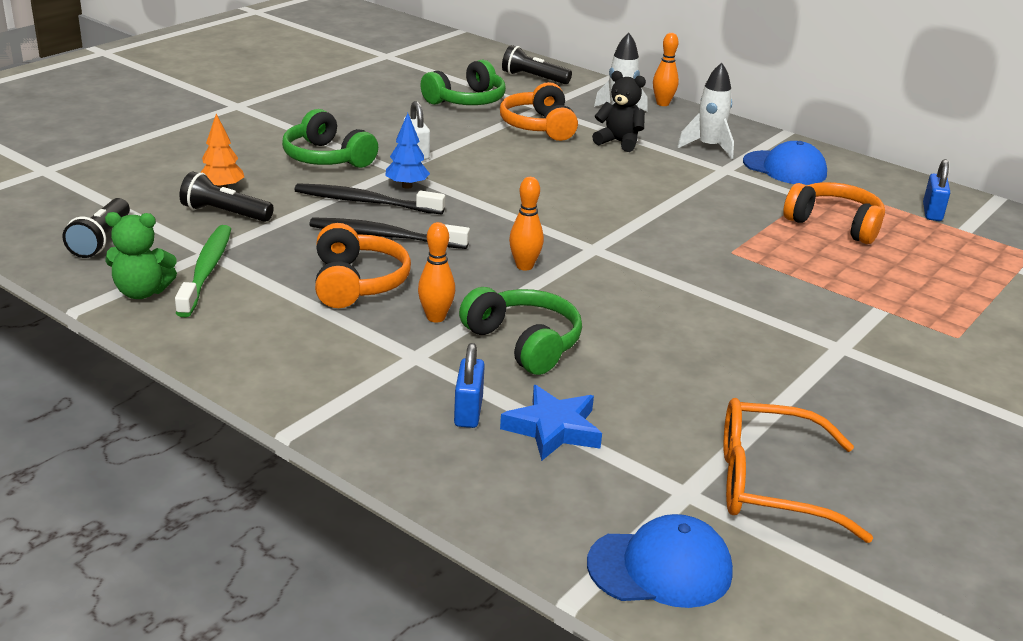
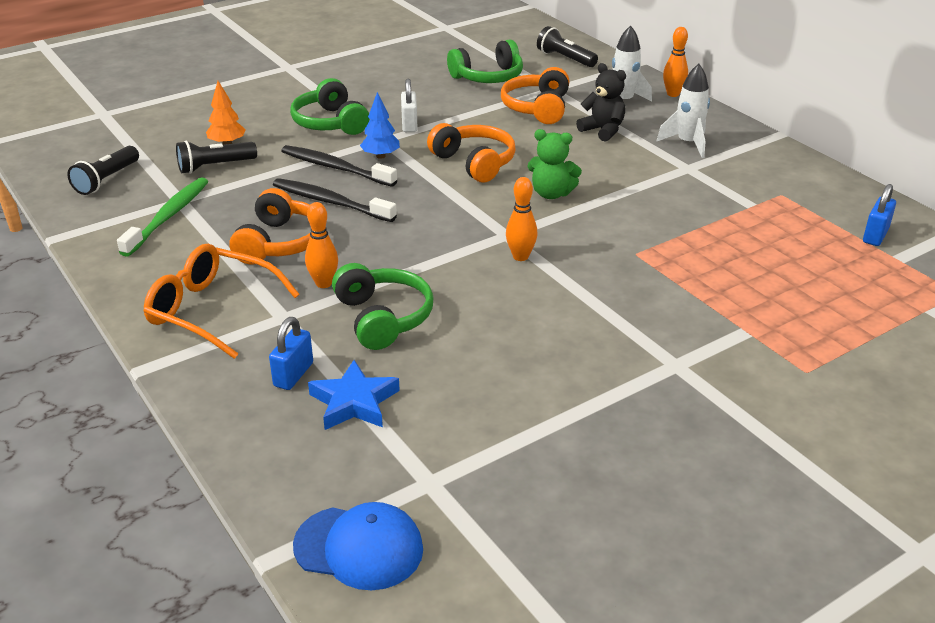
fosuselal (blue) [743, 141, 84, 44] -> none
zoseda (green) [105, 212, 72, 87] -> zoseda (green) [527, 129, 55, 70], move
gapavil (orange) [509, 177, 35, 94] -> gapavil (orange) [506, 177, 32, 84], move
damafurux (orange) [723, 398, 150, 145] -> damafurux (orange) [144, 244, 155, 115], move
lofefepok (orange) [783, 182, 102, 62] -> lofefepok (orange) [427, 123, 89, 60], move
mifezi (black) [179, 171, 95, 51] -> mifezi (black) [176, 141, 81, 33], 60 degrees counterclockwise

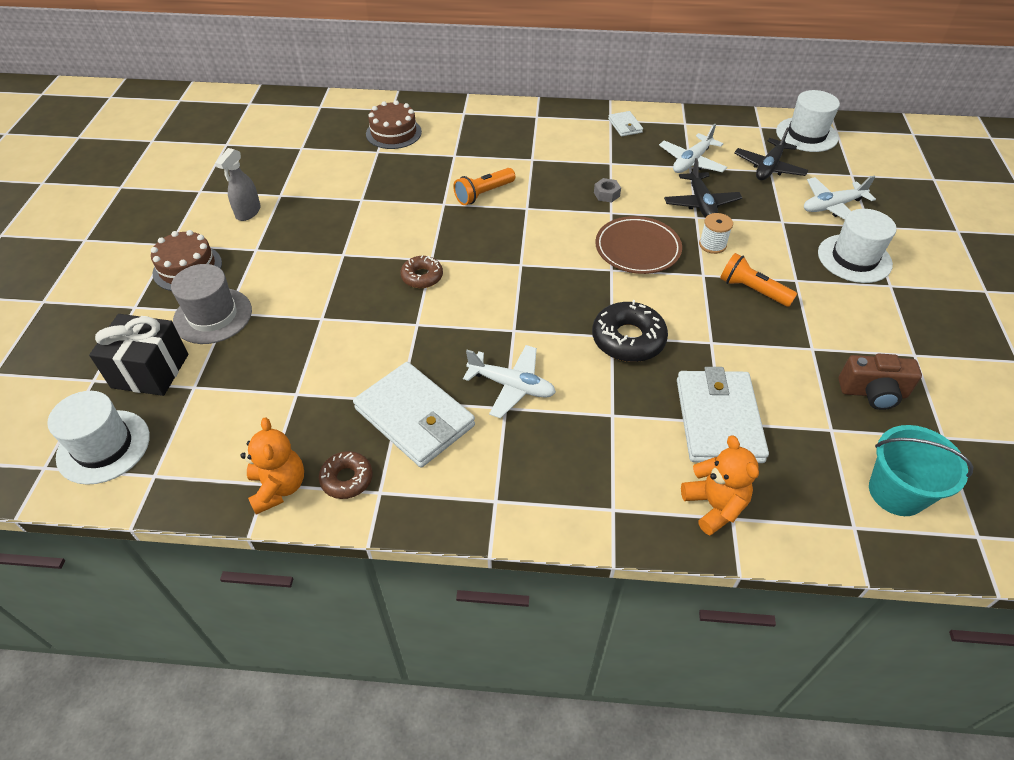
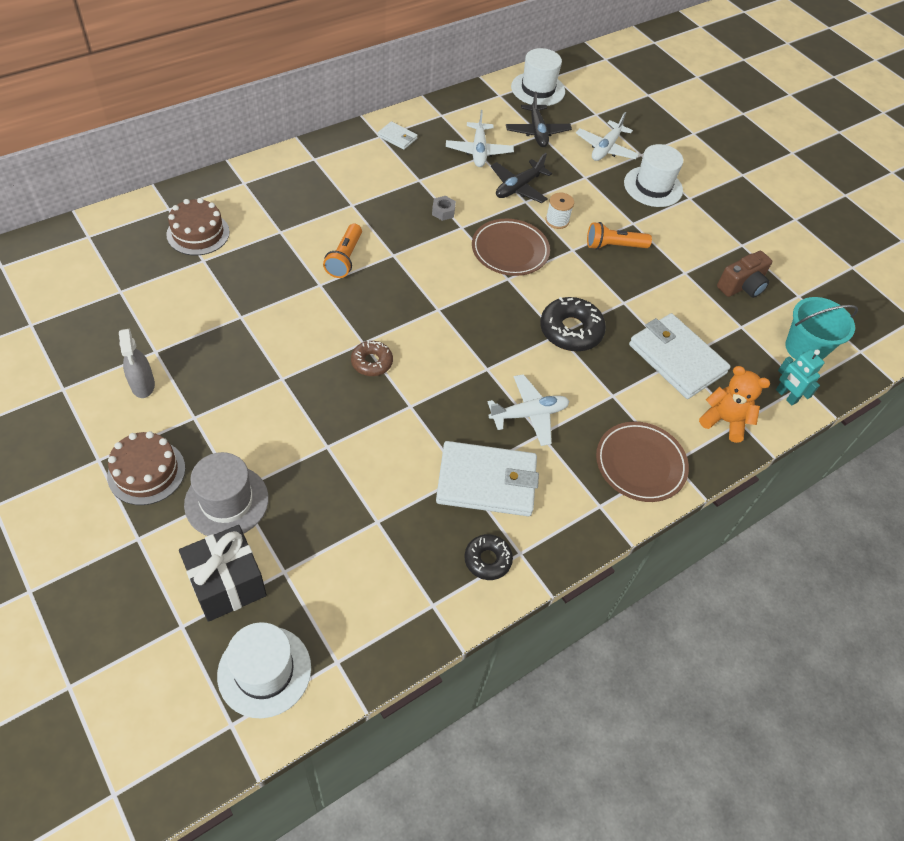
zoseda (orange) [240, 417, 64, 98] -> none
none -> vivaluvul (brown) [596, 421, 93, 81]
none -> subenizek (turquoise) [776, 350, 49, 55]
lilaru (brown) [319, 451, 54, 48] -> lilaru (black) [464, 534, 49, 46]
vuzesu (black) [664, 158, 78, 60] -> vuzesu (black) [491, 153, 61, 50], 90 degrees clockwise

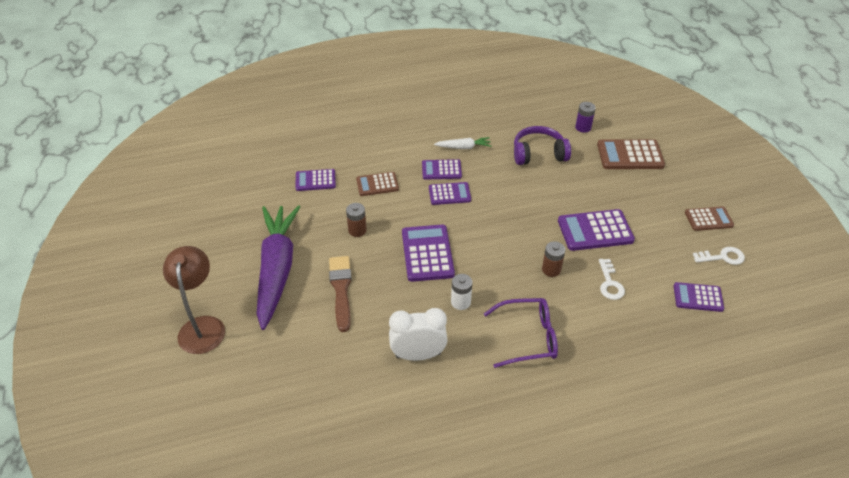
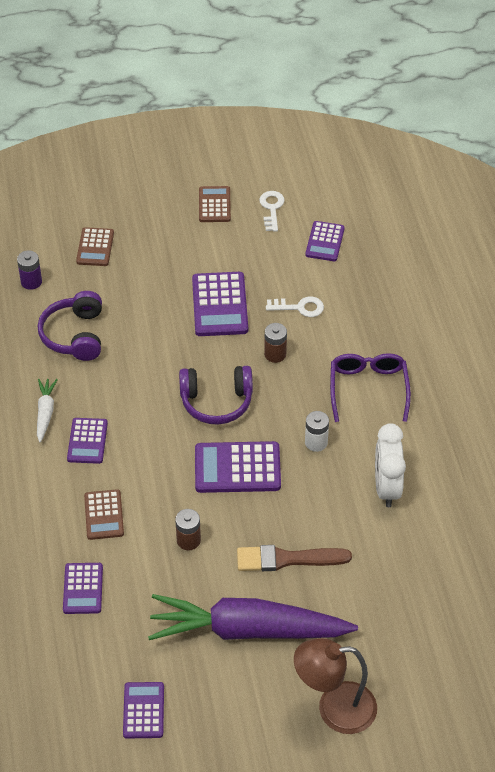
none -> lofefepok (purple) [179, 366, 74, 59]
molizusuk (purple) [429, 182, 42, 23] -> molizusuk (purple) [123, 682, 41, 57], move
molizusuk (brown) [597, 139, 68, 30] -> molizusuk (brown) [76, 227, 38, 39], x0.63

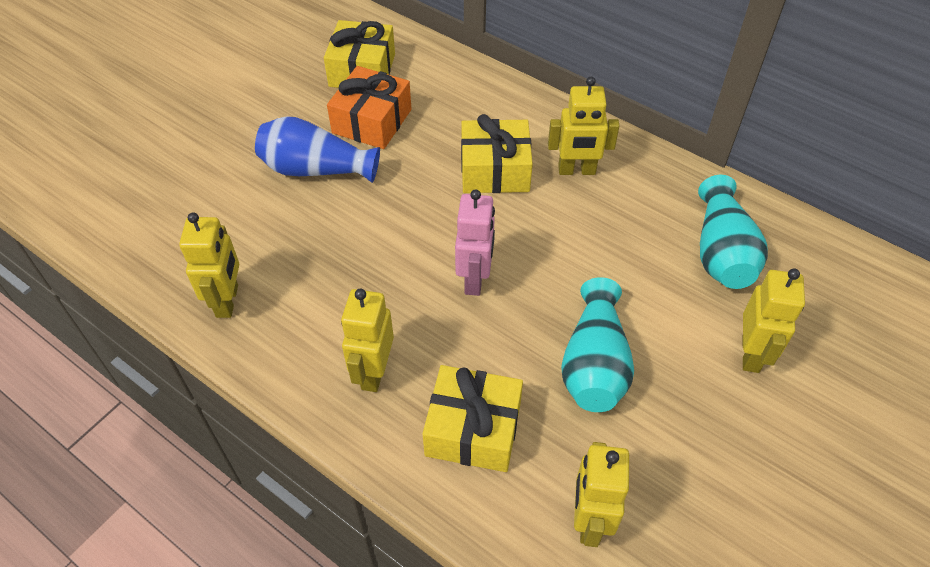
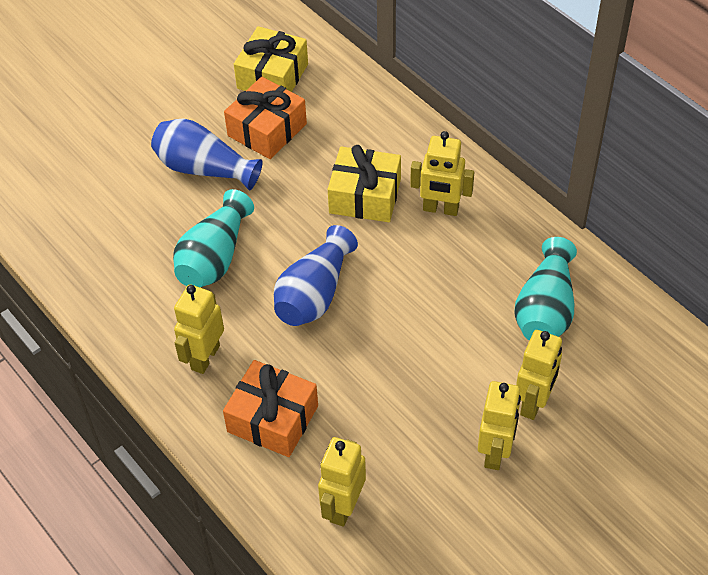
subenizek (yellow) [179, 212, 60, 106] -> subenizek (yellow) [478, 381, 43, 89], move
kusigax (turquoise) [561, 277, 73, 135] -> kusigax (turquoise) [173, 189, 81, 98], move
subenizek (pink) [455, 189, 40, 107] -> kusigax (blue) [274, 225, 84, 101]
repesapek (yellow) [422, 365, 101, 107] -> repesapek (orange) [223, 360, 95, 97]

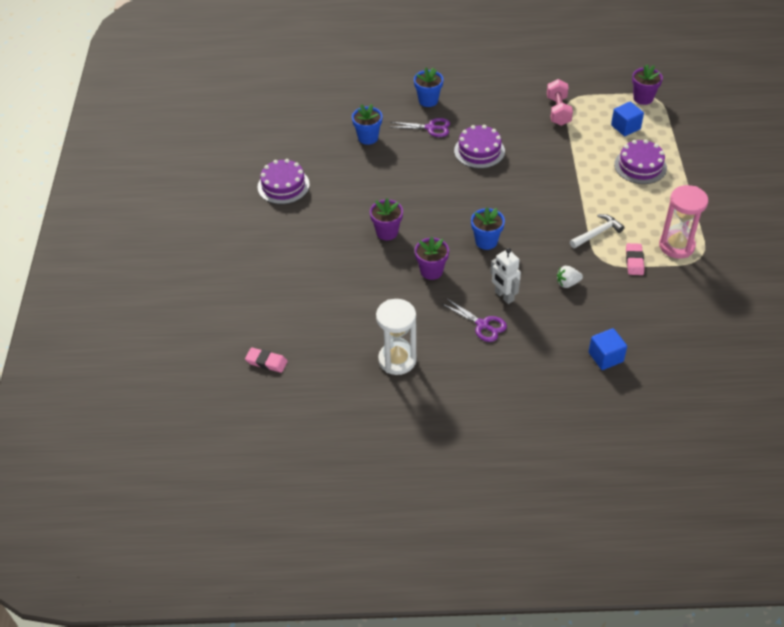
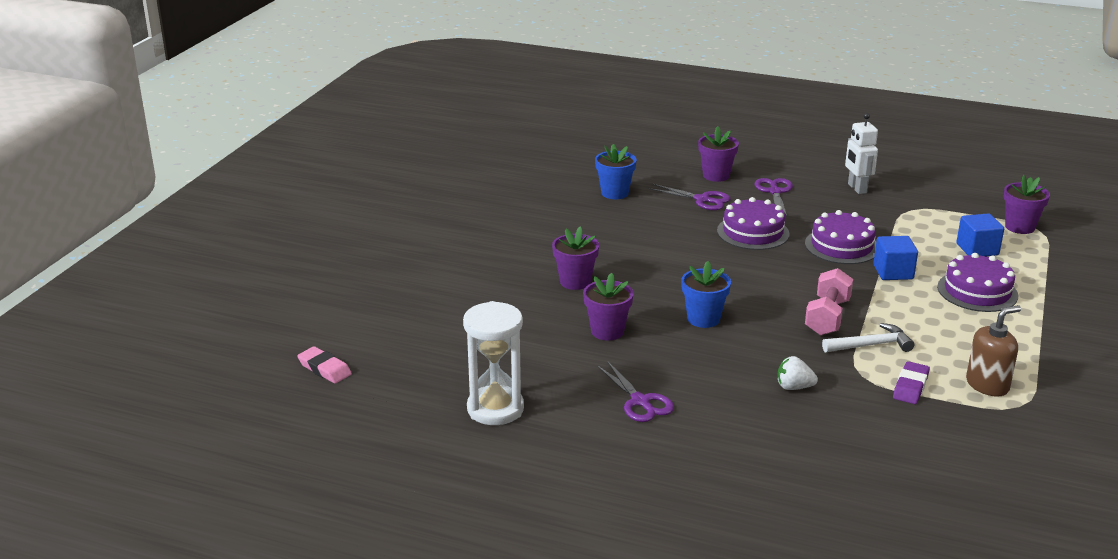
none -> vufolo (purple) [755, 178, 38, 38]
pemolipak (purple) [257, 159, 53, 45] -> pemolipak (purple) [805, 210, 71, 54], move
subenizek (white) [490, 248, 31, 56] -> subenizek (white) [845, 113, 33, 81], move
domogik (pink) [547, 79, 26, 47] -> domogik (pink) [805, 268, 48, 68], move
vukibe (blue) [589, 328, 38, 42] -> vukibe (blue) [873, 236, 45, 44], move
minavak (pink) [659, 185, 49, 74] -> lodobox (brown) [966, 305, 55, 92]
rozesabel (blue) [414, 67, 29, 40] -> rozesabel (purple) [698, 126, 41, 56]
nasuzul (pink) [626, 243, 18, 32] -> nasuzul (purple) [893, 361, 37, 43]

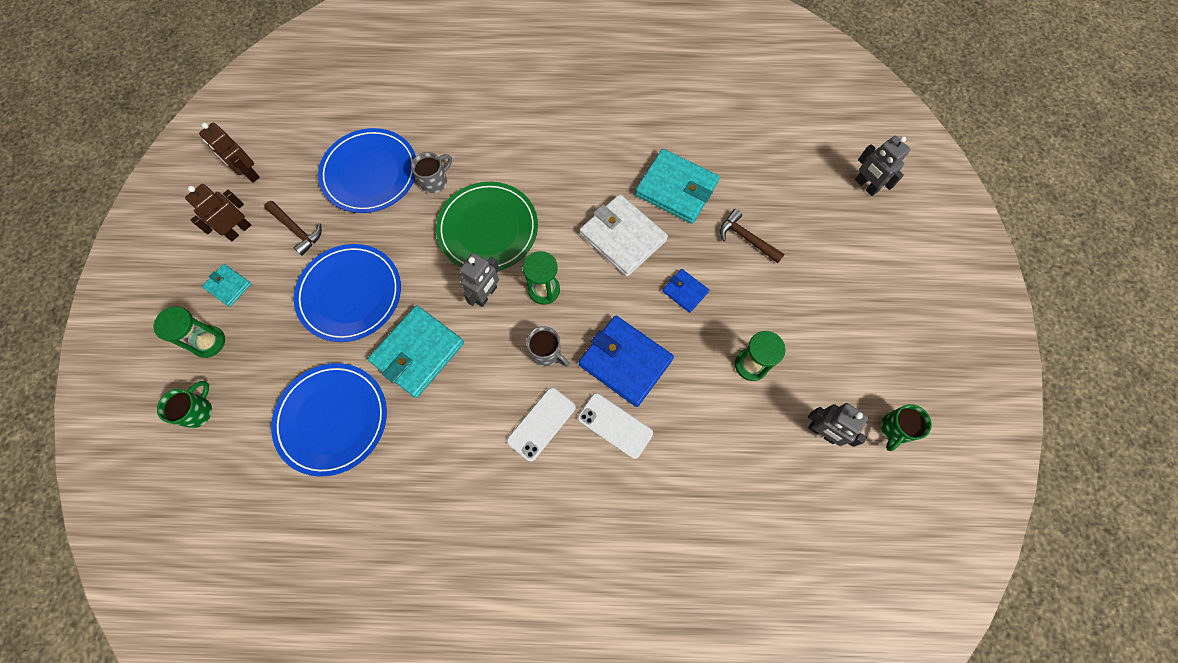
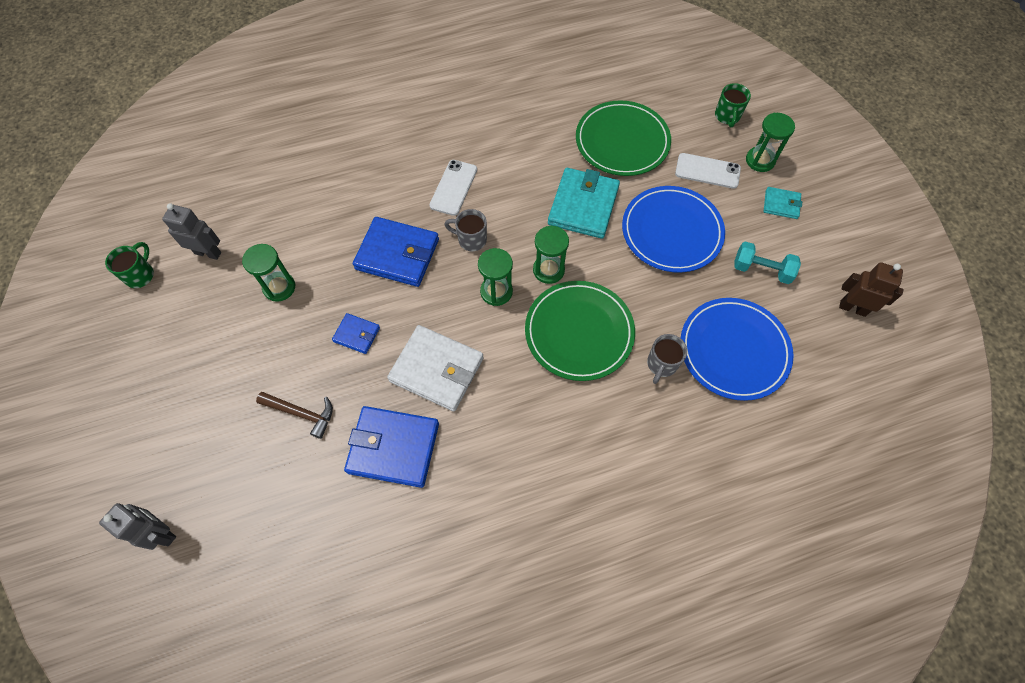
subenizek (brown) [185, 184, 66, 57] -> none
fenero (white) [578, 393, 75, 66] -> fenero (white) [675, 153, 66, 36], move
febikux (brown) [264, 201, 58, 55] -> domogik (turquoise) [734, 241, 67, 43]
subenizek (grey) [460, 253, 39, 54] -> minavak (green) [533, 225, 36, 59]
vivaluvul (blue) [271, 363, 116, 114] -> vivaluvul (green) [576, 100, 95, 76]
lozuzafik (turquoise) [635, 149, 85, 75] -> lozuzafik (blue) [344, 406, 95, 82]

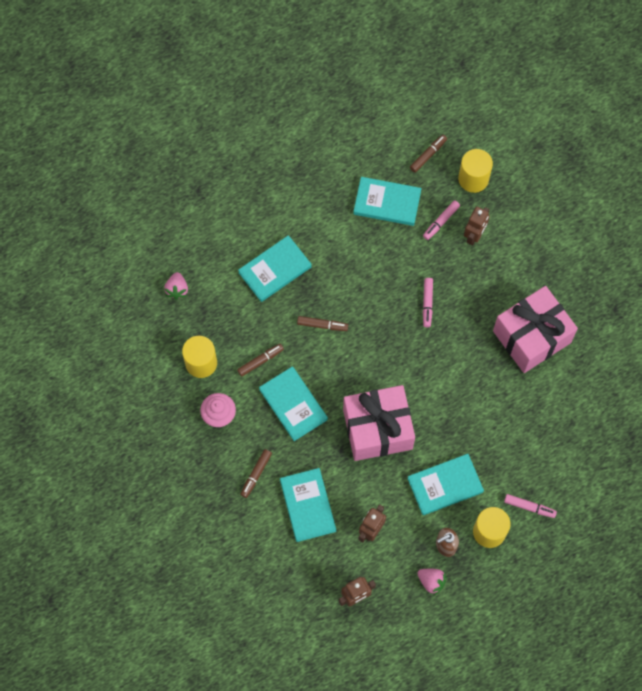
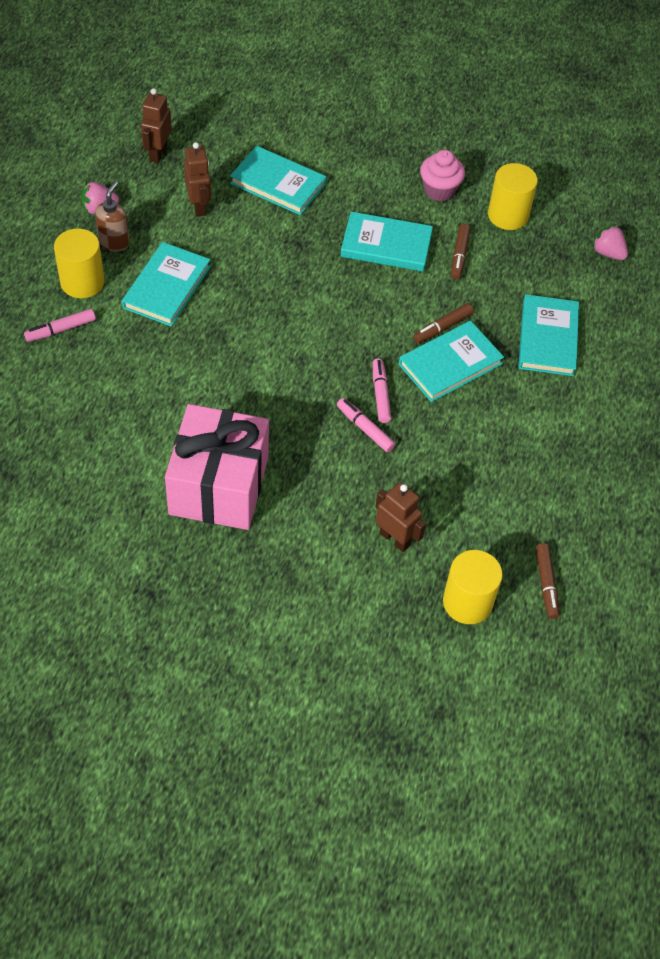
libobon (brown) [240, 449, 32, 49] -> none
repesapek (pink) [343, 385, 72, 76] -> none
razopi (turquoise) [353, 177, 69, 49] -> razopi (turquoise) [399, 321, 105, 81], move
libobon (pink) [423, 200, 37, 40] -> libobon (pink) [372, 358, 19, 65], move
subenizek (brown) [464, 207, 26, 38] -> subenizek (brown) [376, 482, 50, 70], 150 degrees clockwise

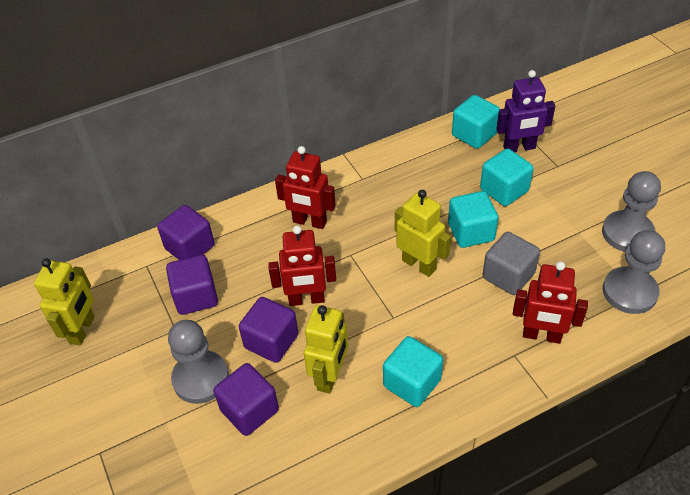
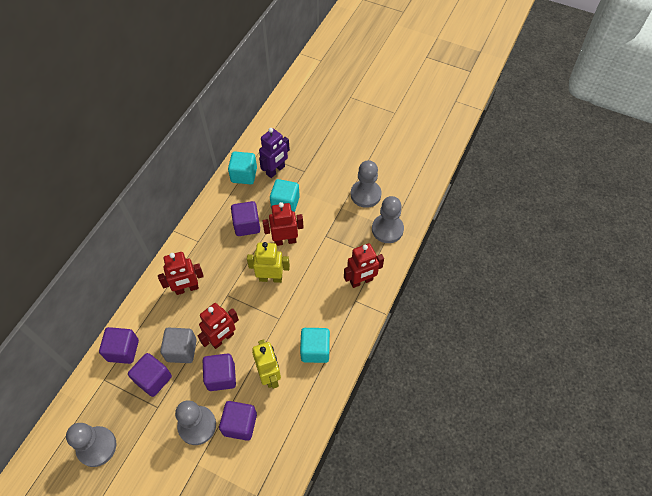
none -> vukibe (purple) [231, 201, 29, 35]
vukibe (grey) [482, 232, 58, 63] -> vukibe (grey) [160, 328, 37, 35], move
subenizek (yellow) [34, 258, 61, 87] -> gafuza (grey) [66, 423, 50, 44]
vukibe (turquoise) [448, 191, 50, 57] -> subenizek (red) [262, 202, 42, 44]

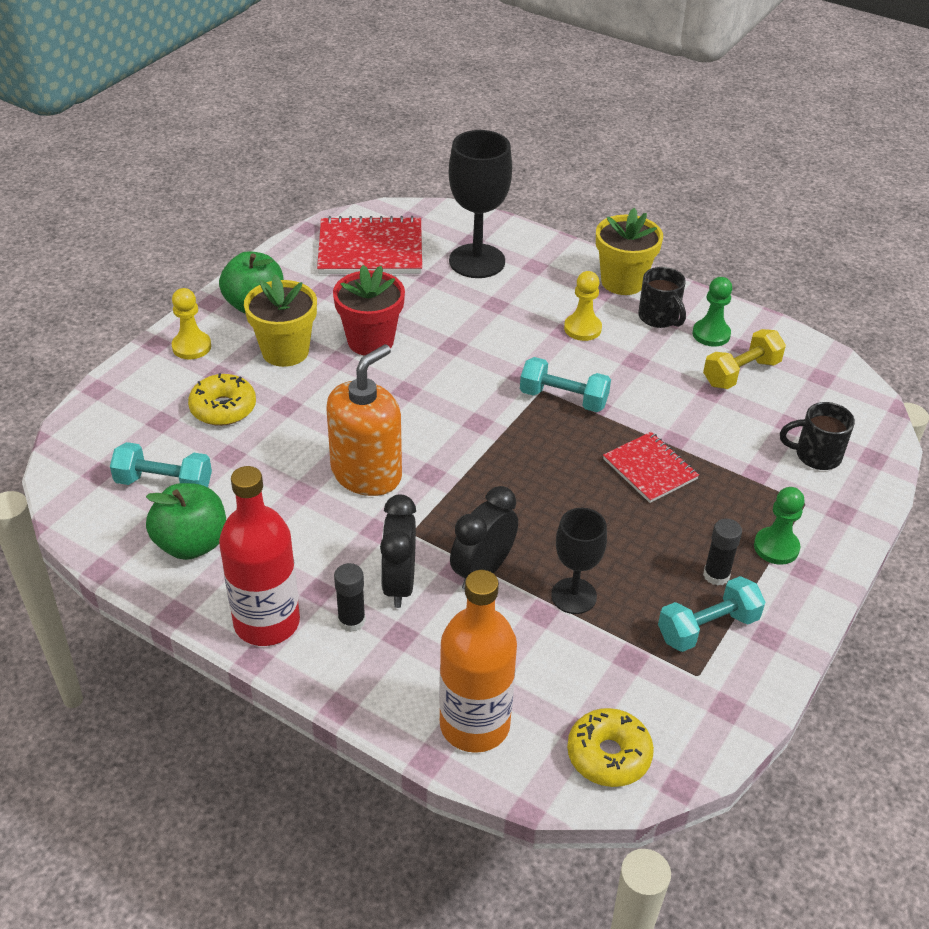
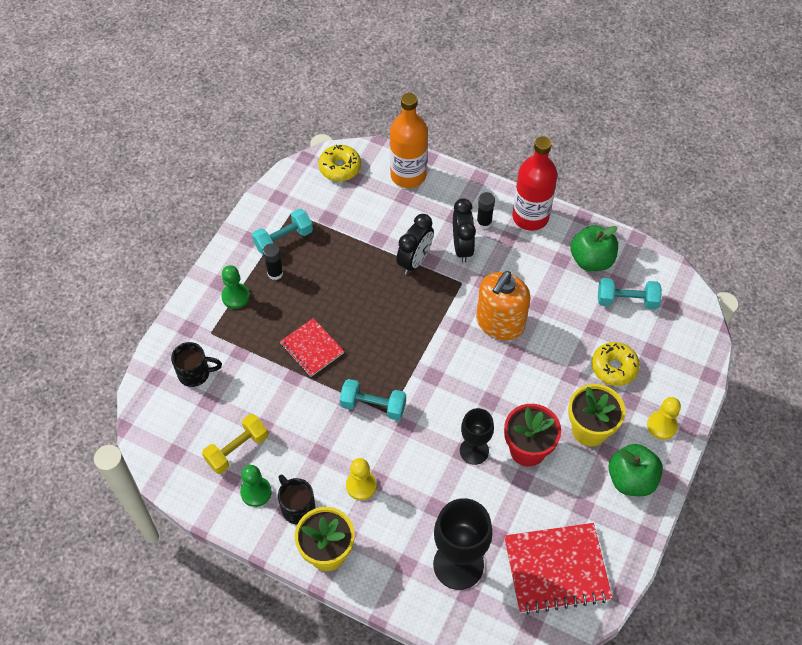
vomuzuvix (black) [551, 508, 56, 106] -> vomuzuvix (black) [460, 408, 34, 57], move

